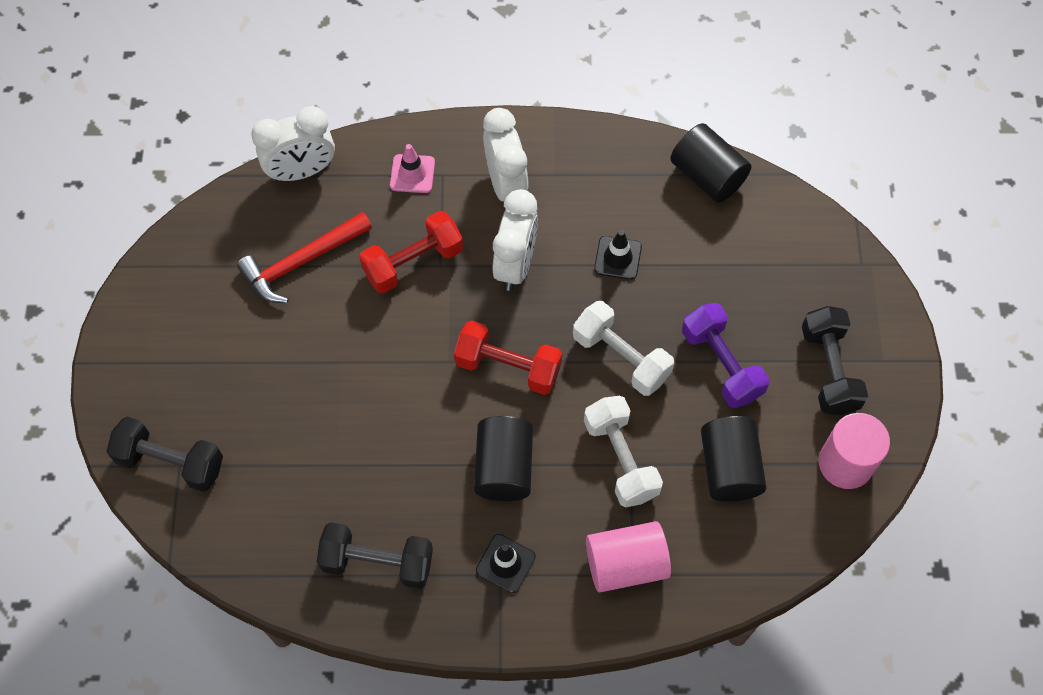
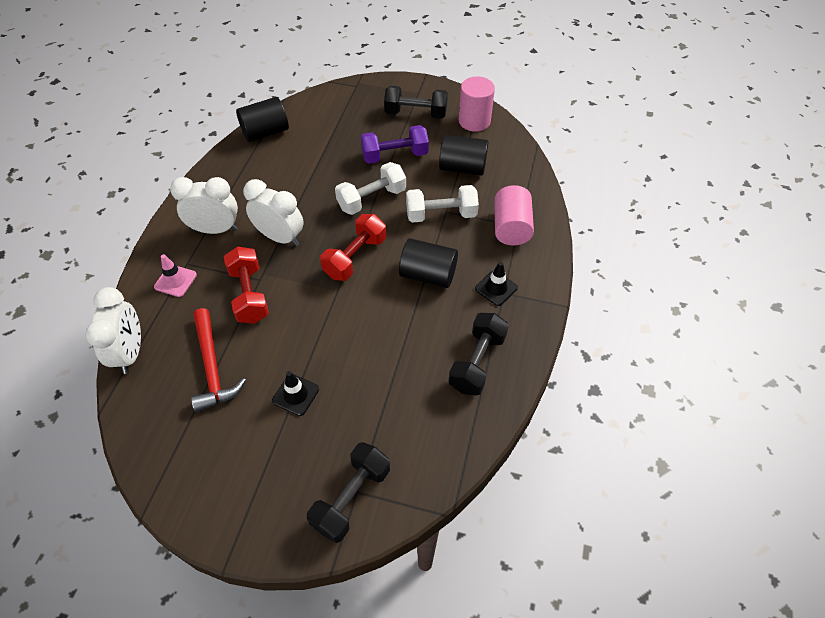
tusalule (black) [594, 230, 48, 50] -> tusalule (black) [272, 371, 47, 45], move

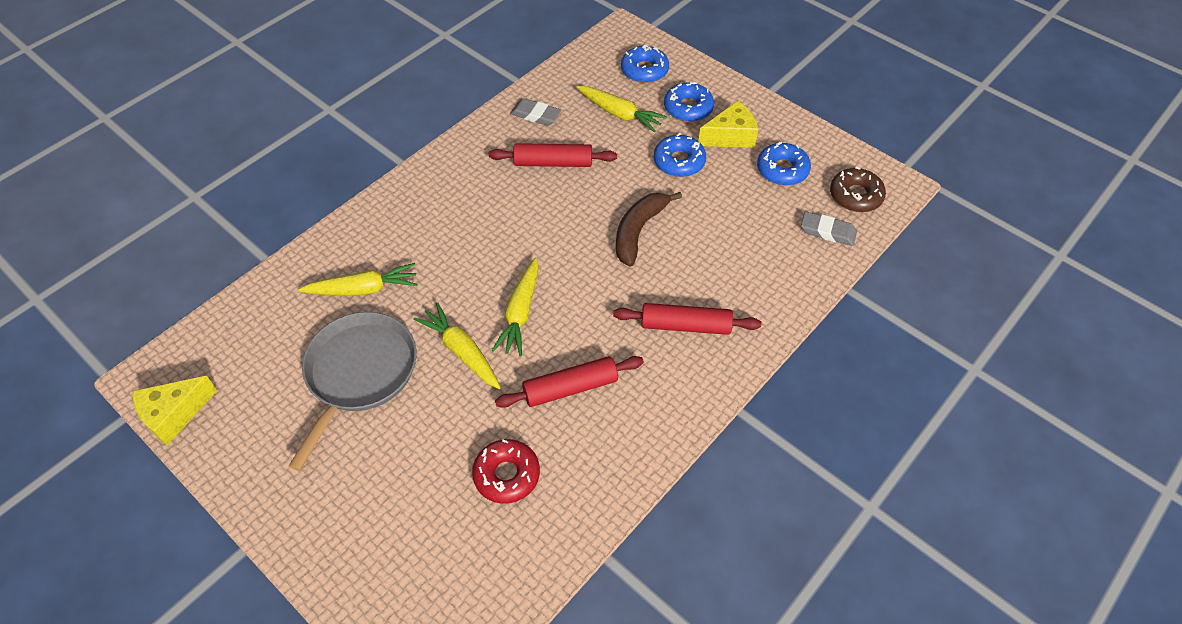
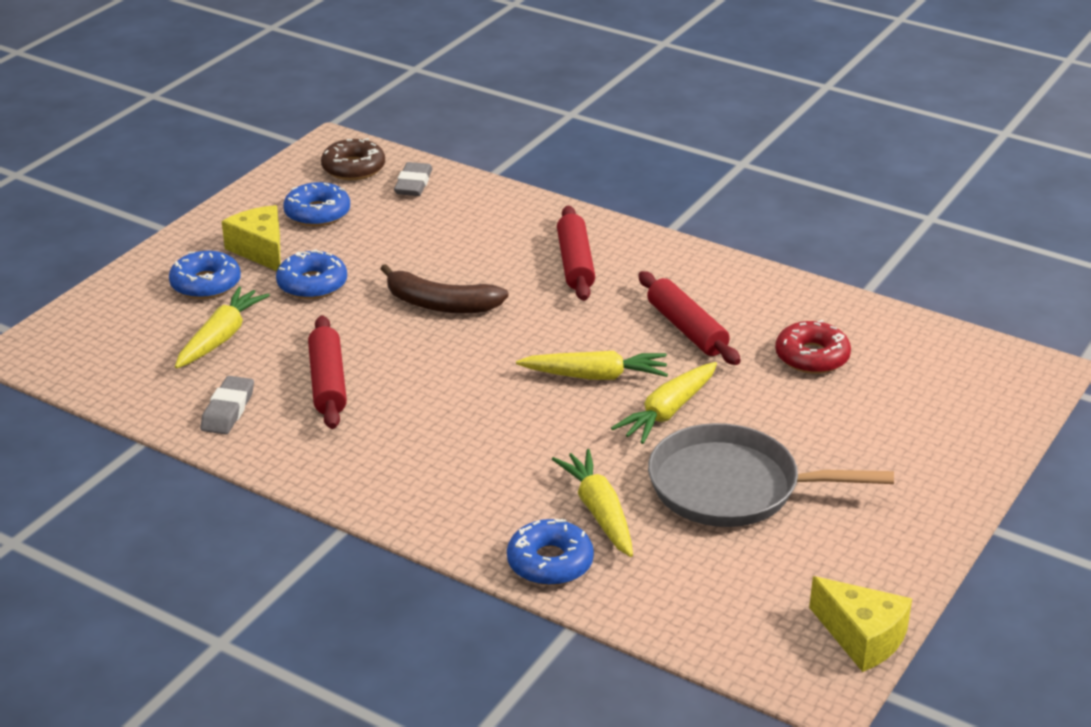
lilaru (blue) [621, 45, 48, 38] -> lilaru (blue) [507, 519, 87, 67], move

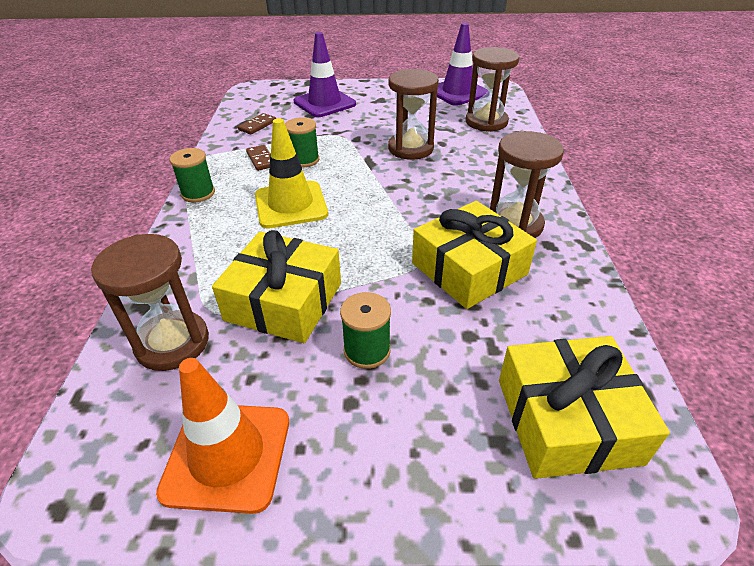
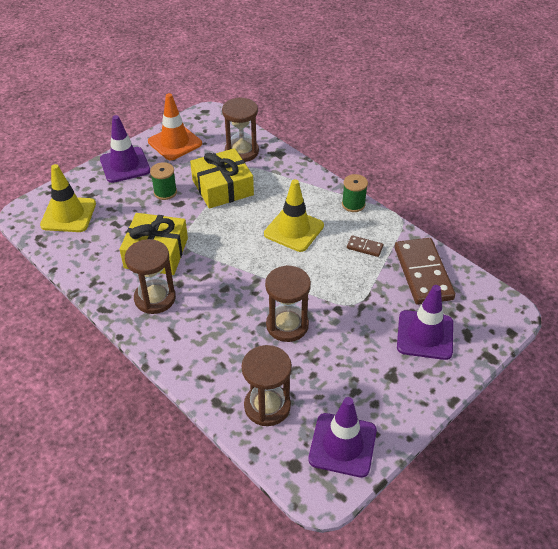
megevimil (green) [285, 117, 34, 51] -> none
none -> tusalule (purple) [100, 115, 50, 68]
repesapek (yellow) [499, 336, 171, 143] -> tusalule (yellow) [40, 164, 56, 68]
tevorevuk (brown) [238, 113, 38, 22] -> tevorevuk (brown) [395, 238, 61, 67], x2.28

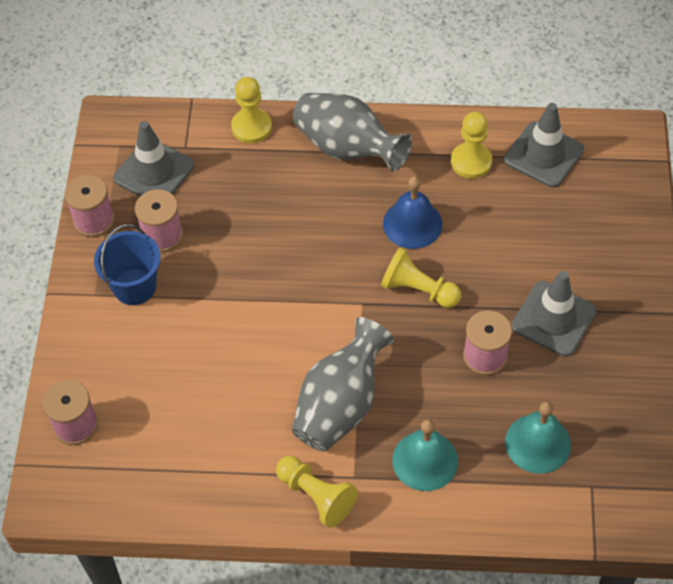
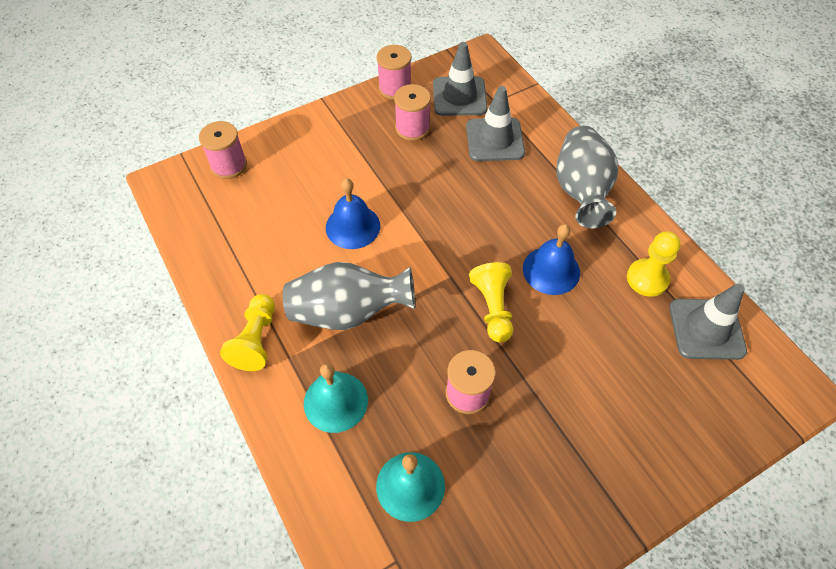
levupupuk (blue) [94, 224, 67, 81] -> none
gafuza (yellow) [231, 77, 41, 66] -> none
none -> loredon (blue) [326, 178, 54, 71]
tusalule (grey) [511, 271, 86, 85] -> tusalule (grey) [466, 86, 59, 75], move

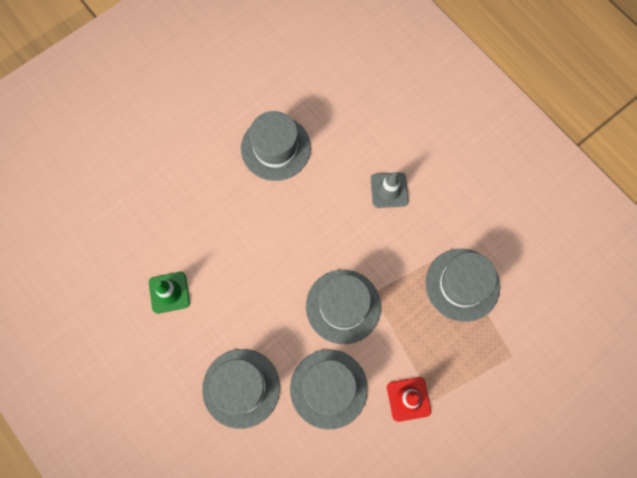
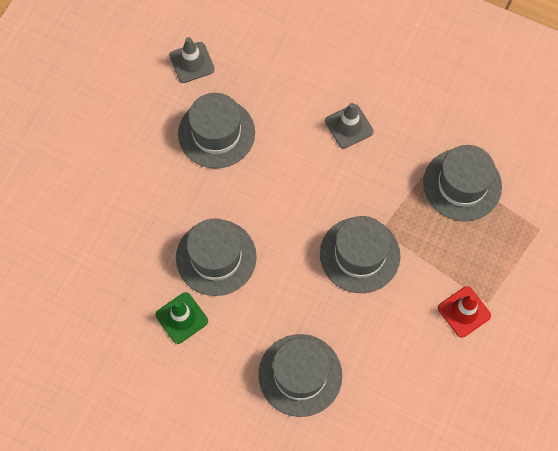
none -> tusalule (grey) [169, 37, 46, 46]
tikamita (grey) [290, 349, 78, 81] -> tikamita (grey) [176, 218, 81, 78], move

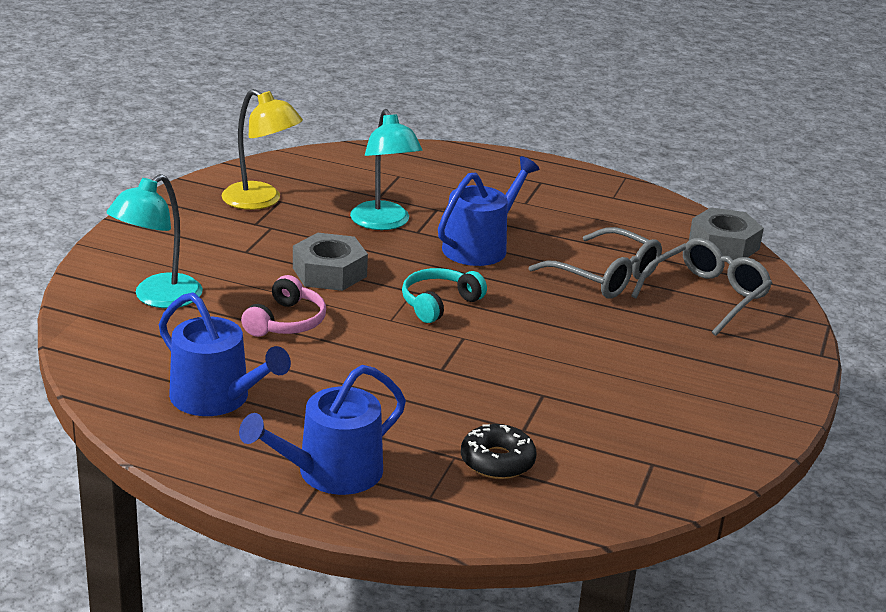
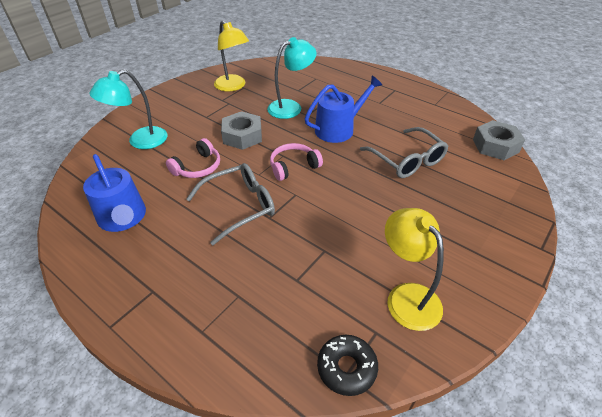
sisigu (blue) [239, 365, 167, 130] -> none
none -> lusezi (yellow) [385, 208, 59, 123]
lilaru (black) [461, 424, 76, 55] -> lilaru (black) [317, 335, 61, 61], move
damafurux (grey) [631, 238, 141, 98] -> damafurux (grey) [186, 163, 89, 82], move
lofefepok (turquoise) [402, 268, 85, 55] -> lofefepok (pink) [270, 143, 53, 38]
lusezi (turquoise) [350, 109, 72, 121] -> lusezi (turquoise) [267, 37, 50, 82], 120 degrees counterclockwise

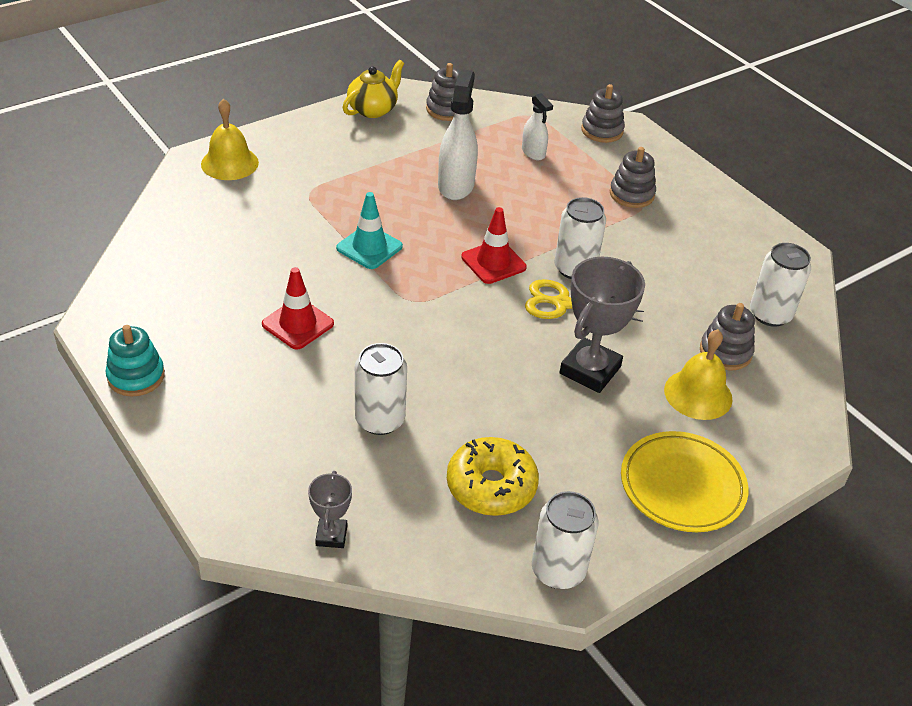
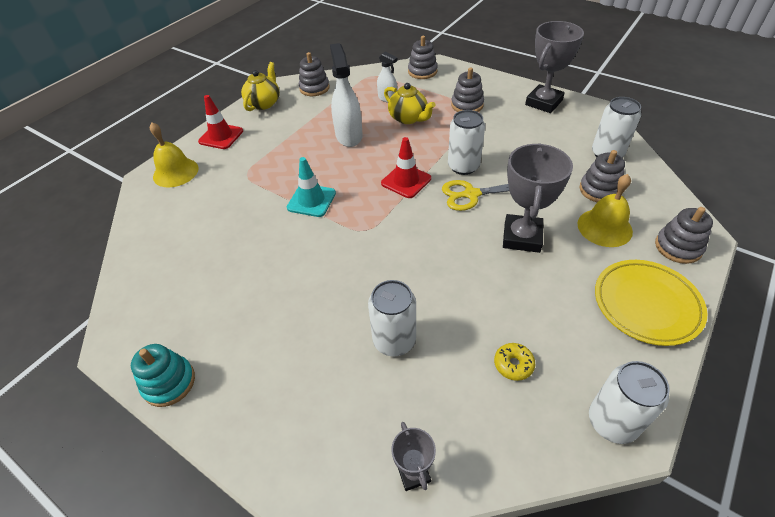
none -> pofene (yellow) [384, 83, 52, 41]
none -> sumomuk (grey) [525, 21, 59, 92]
none -> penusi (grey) [655, 207, 58, 57]
tusalule (red) [262, 267, 72, 82] -> tusalule (red) [198, 95, 45, 54], move
lilaru (yellow) [447, 437, 92, 79] -> lilaru (yellow) [494, 343, 41, 38], x0.50

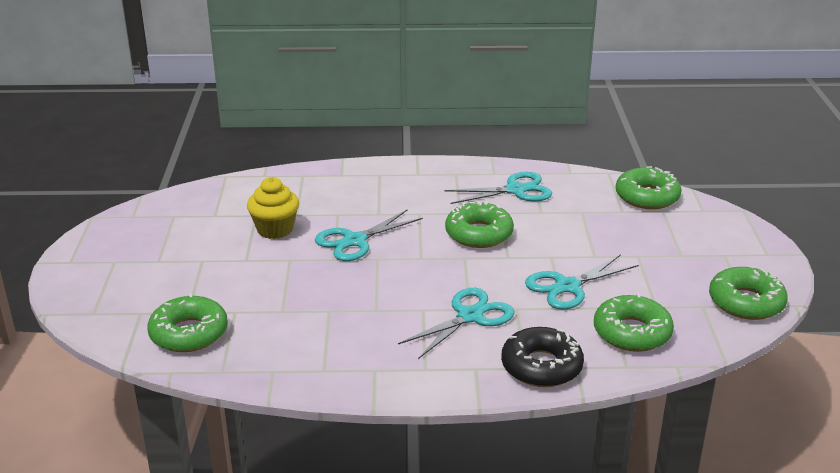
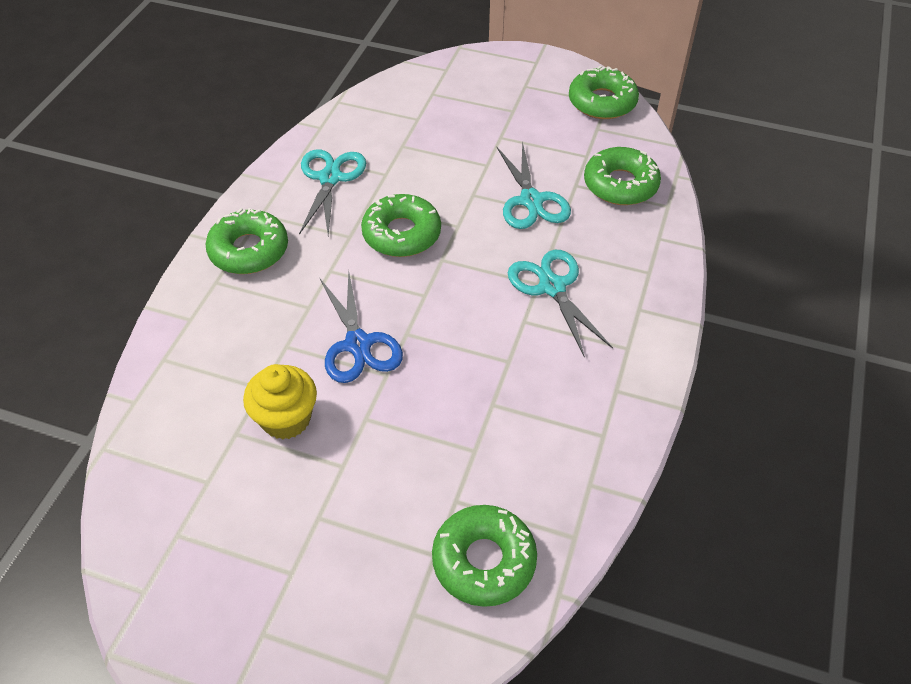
lilaru (black) [501, 327, 83, 60] -> none
lilaru (green) [616, 166, 66, 43] -> lilaru (green) [205, 208, 83, 66], move
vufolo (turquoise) [315, 210, 108, 51] -> vufolo (blue) [319, 271, 84, 112]

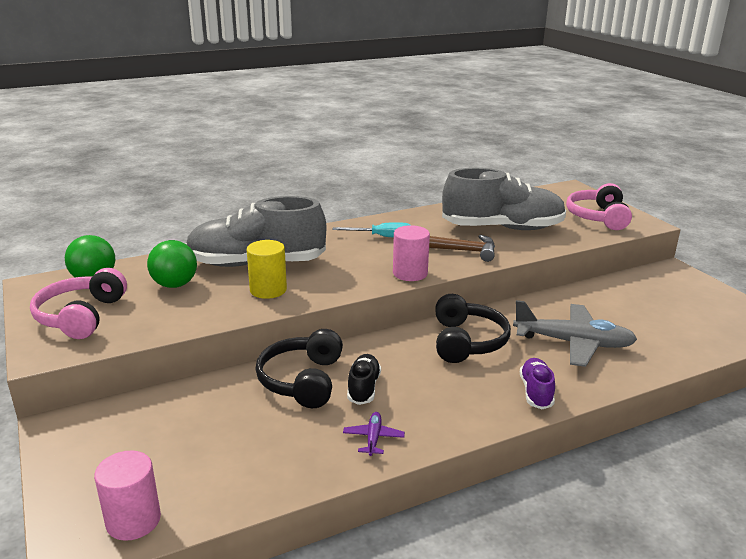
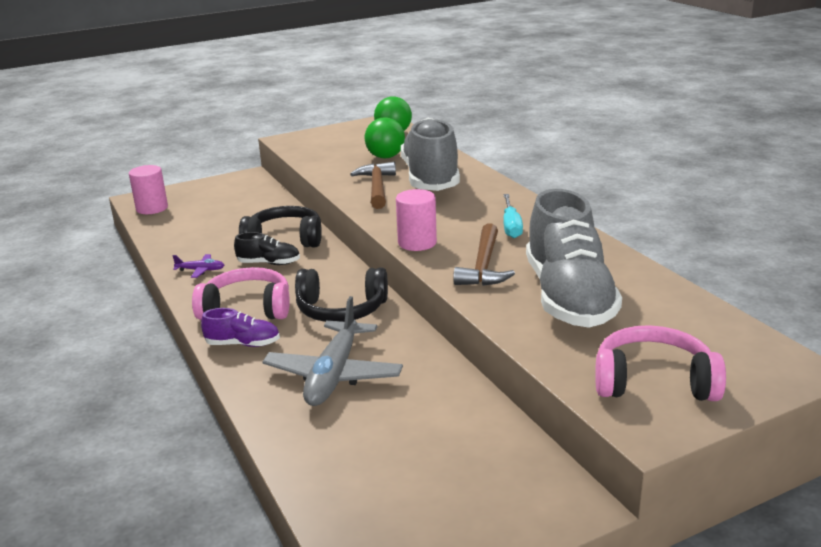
lofefepok (pink) [30, 268, 97, 71] -> lofefepok (pink) [192, 267, 98, 53], move
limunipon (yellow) [247, 240, 40, 59] -> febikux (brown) [350, 162, 46, 47]

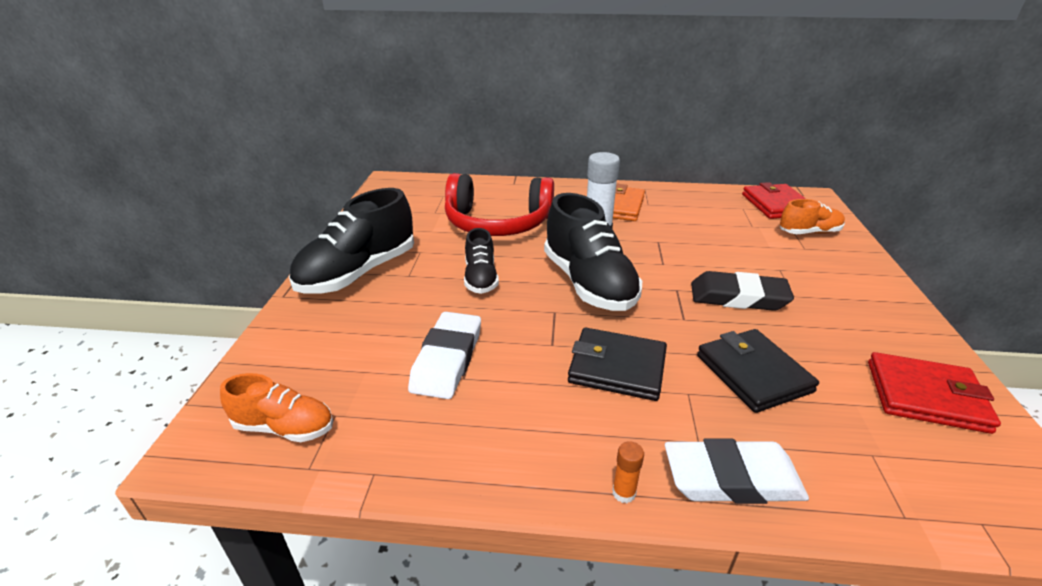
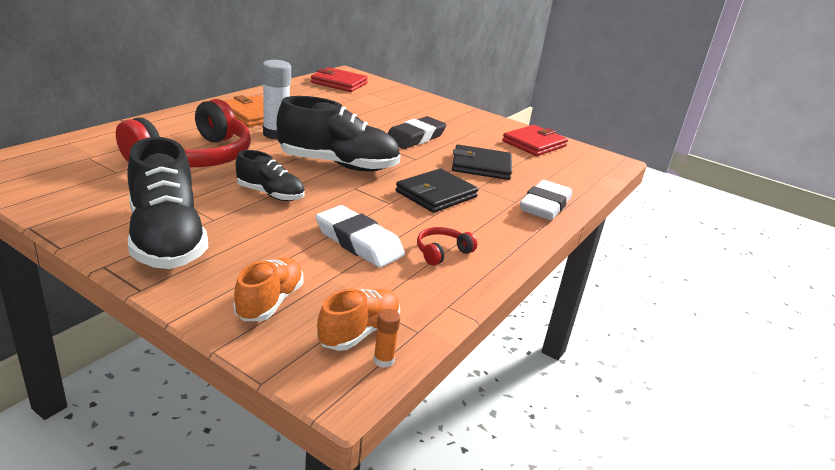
none -> lofefepok (red) [417, 227, 60, 39]
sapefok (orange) [612, 441, 32, 62] -> sapefok (orange) [373, 309, 27, 59], move
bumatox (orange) [780, 199, 65, 35] -> bumatox (orange) [234, 257, 69, 64], move

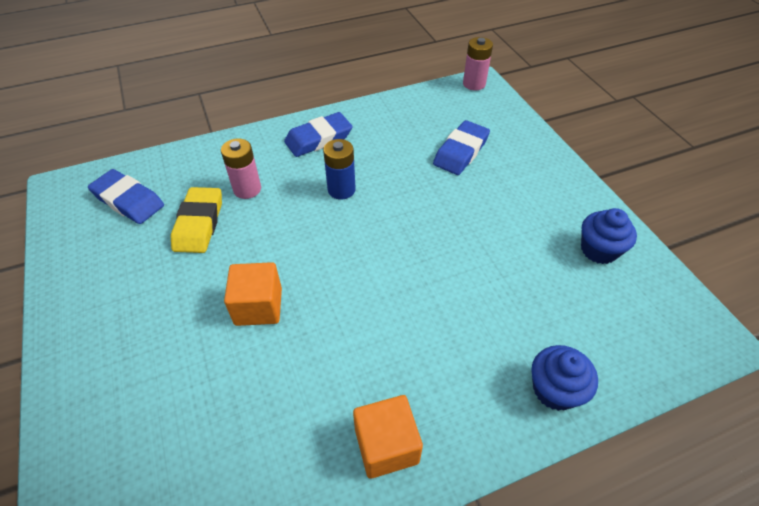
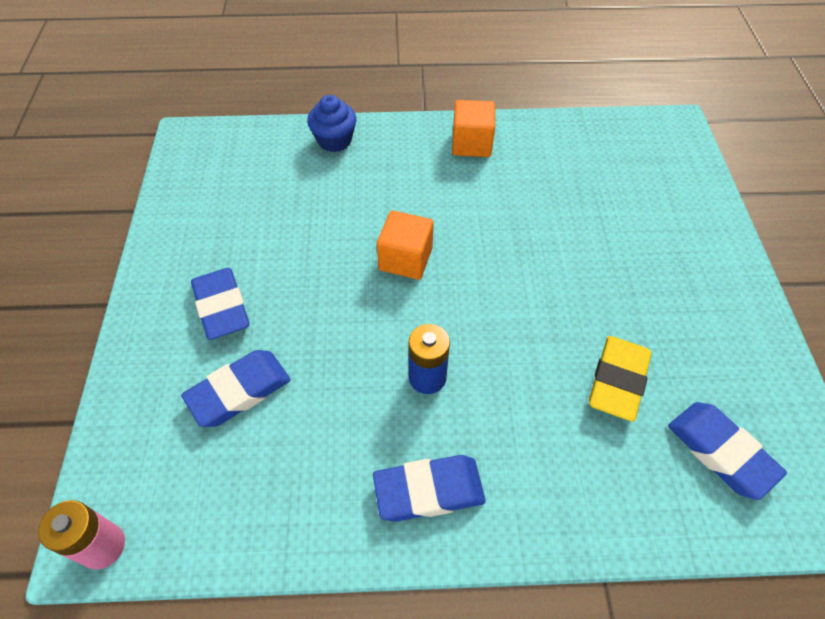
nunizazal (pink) [221, 138, 40, 61] -> none
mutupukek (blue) [581, 208, 56, 56] -> none
none -> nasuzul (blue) [191, 268, 58, 72]
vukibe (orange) [224, 262, 58, 64] -> vukibe (orange) [377, 210, 57, 70], move

